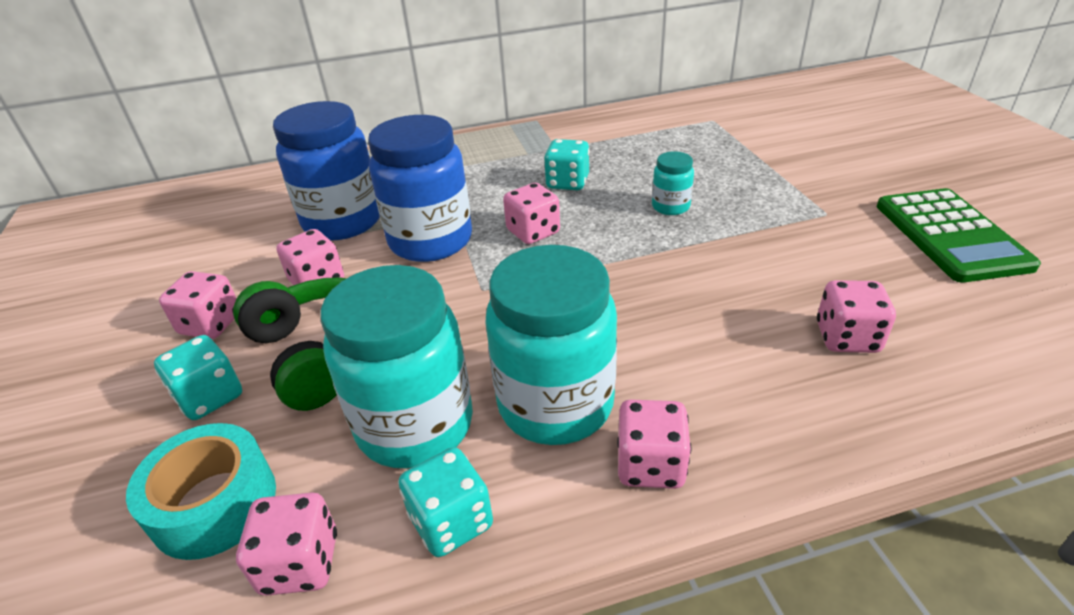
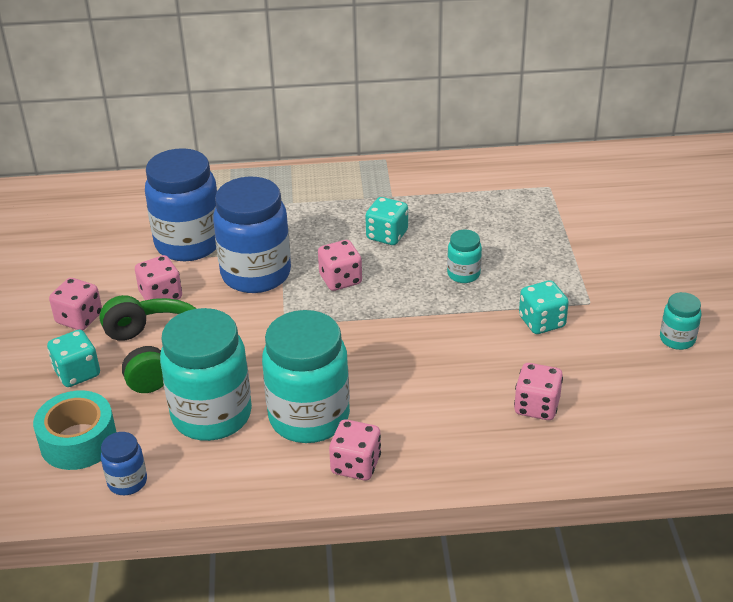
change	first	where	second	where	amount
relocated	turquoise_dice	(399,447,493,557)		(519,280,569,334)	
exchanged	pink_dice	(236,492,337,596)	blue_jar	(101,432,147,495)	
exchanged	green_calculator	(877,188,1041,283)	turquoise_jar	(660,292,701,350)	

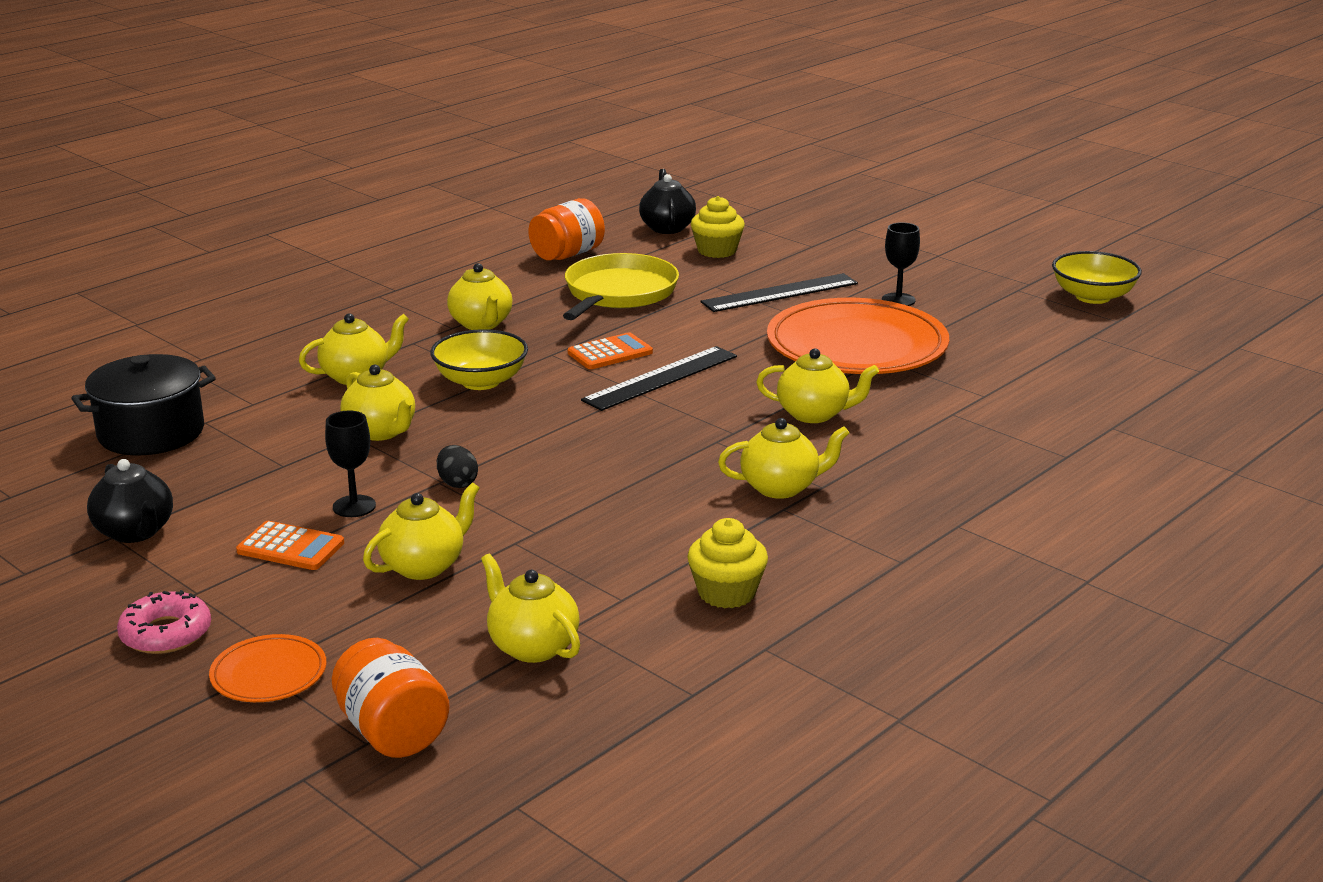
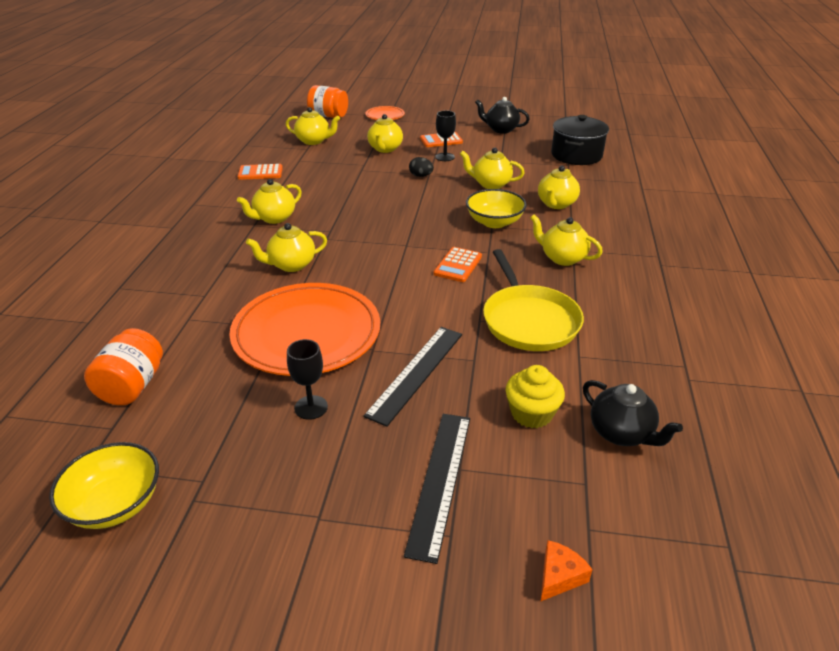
change	first	where	second	where	amount
missing	pink_donut	(117,590,211,654)			
appeared			orange_cheese	(541,540,593,601)	
relocated	orange_jar	(528,198,605,260)		(84,328,163,405)	
relocated	black_ruler	(581,346,737,411)		(404,414,470,564)	
exchanged	yellow_cupcake	(687,518,768,608)	orange_calculator	(238,164,283,180)	

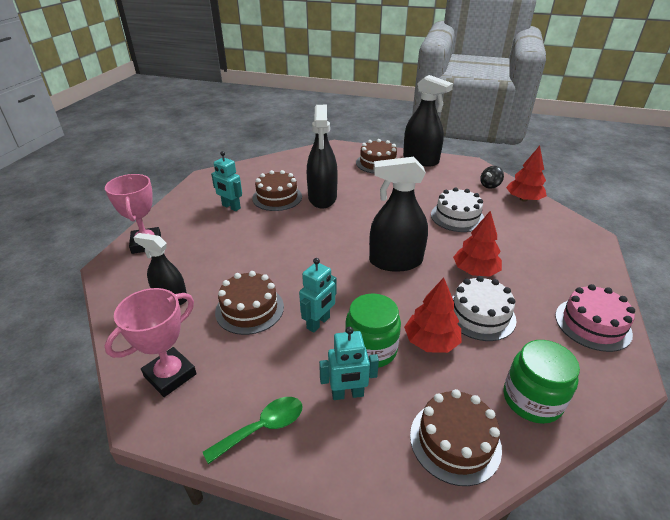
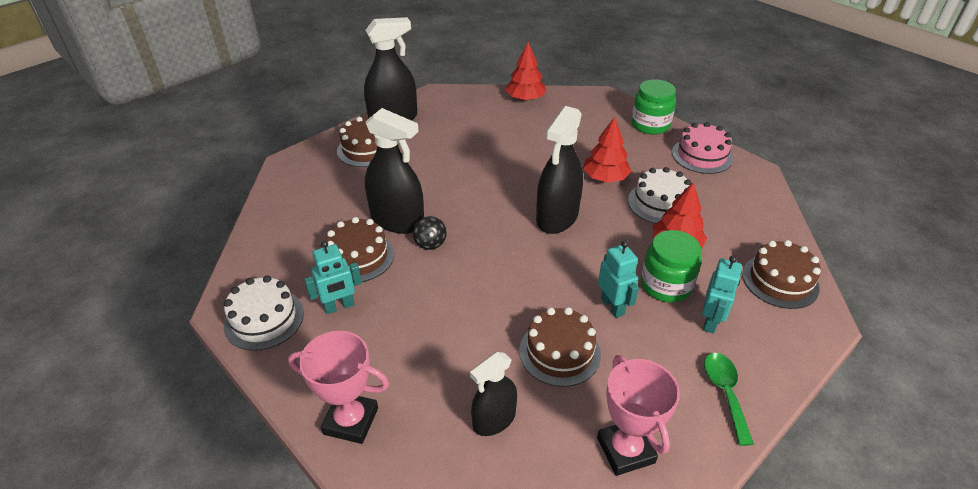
change	first	where	second	where	amount
relocated	white_cake	(431,187,484,232)		(224,276,304,351)	
relocated	black_spinning_top	(480,166,504,189)		(413,216,447,250)	
relocated	green_jar	(503,340,580,424)		(631,79,676,134)	

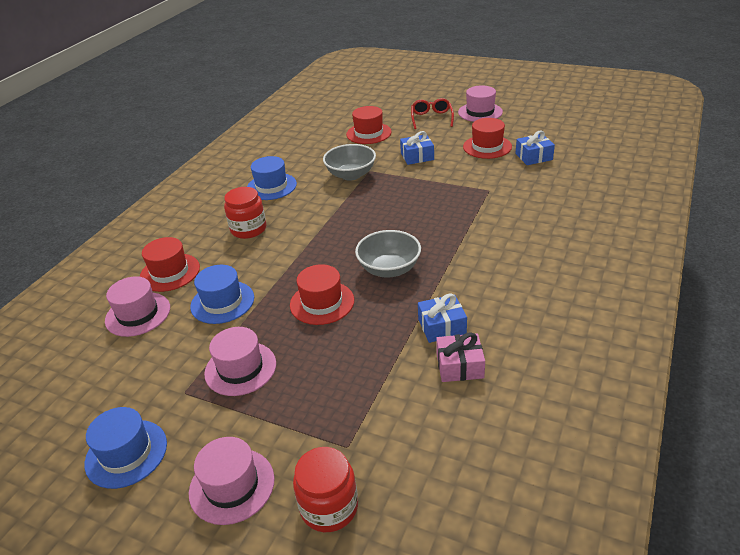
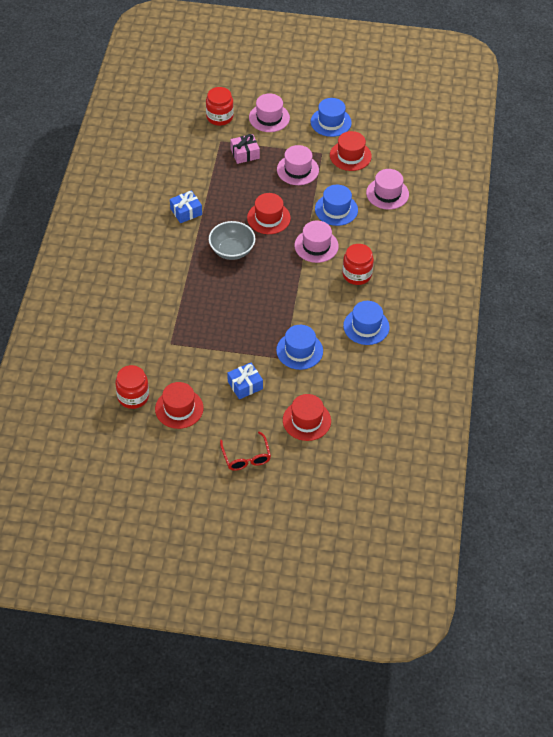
change	first	where	second	where	amount
relocated	red_hat	(140,237,200,292)		(330,131,372,171)	
relocated	pink_gift	(436,332,485,382)		(230,134,260,164)	
relocated	pink_hat	(458,86,503,122)		(294,221,339,263)	
exchanged	grey_bowl	(323,144,376,181)	blue_hat	(276,325,323,370)	
exchanged	blue_gift	(515,131,555,165)	red_jar	(115,365,149,409)	

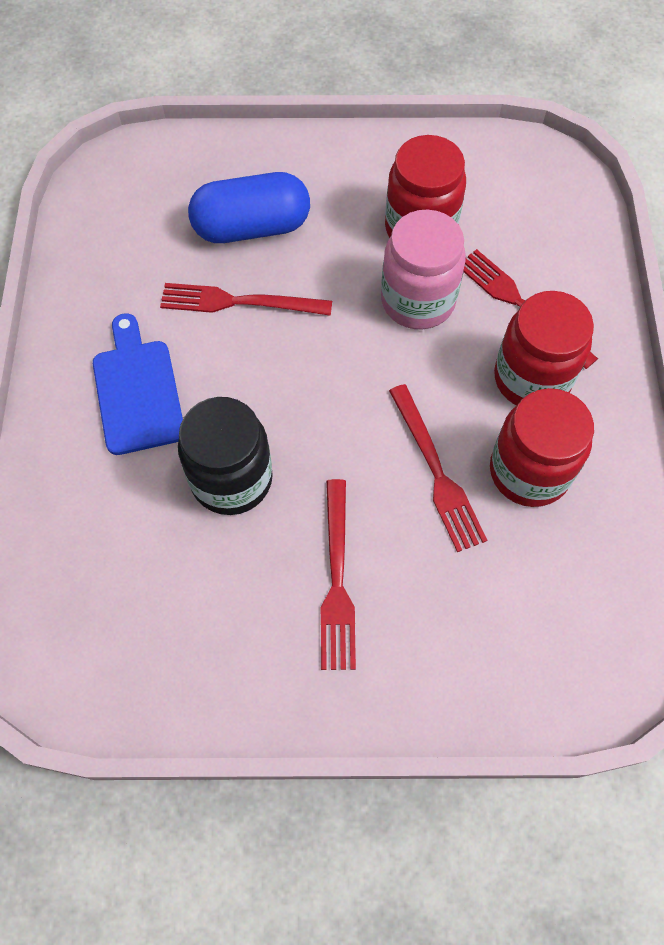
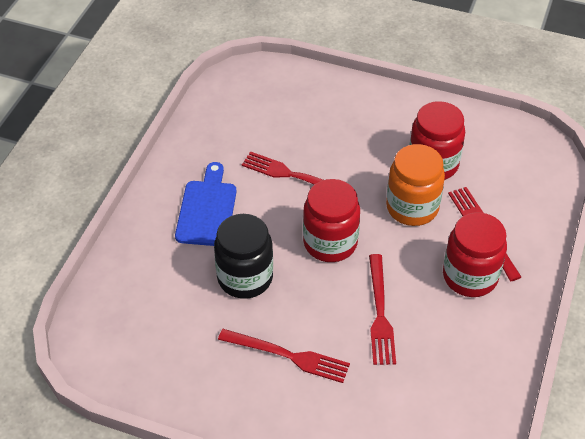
change	first	where	second	where	amount
missing	blue_capsule	(188,172,310,243)			
relocated	red_jar	(490,388,594,507)		(303,179,360,262)	
colour	pink_jar	(381,210,466,329)	orange_jar	(386,144,445,226)	
spun	red_fork	(321,479,356,670)		(218,329,350,383)	90 degrees counterclockwise

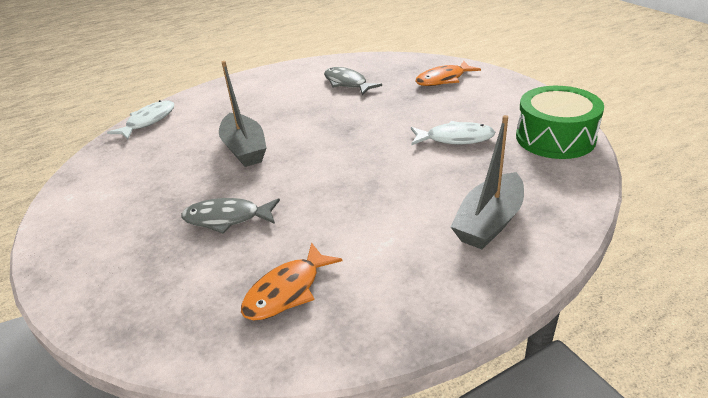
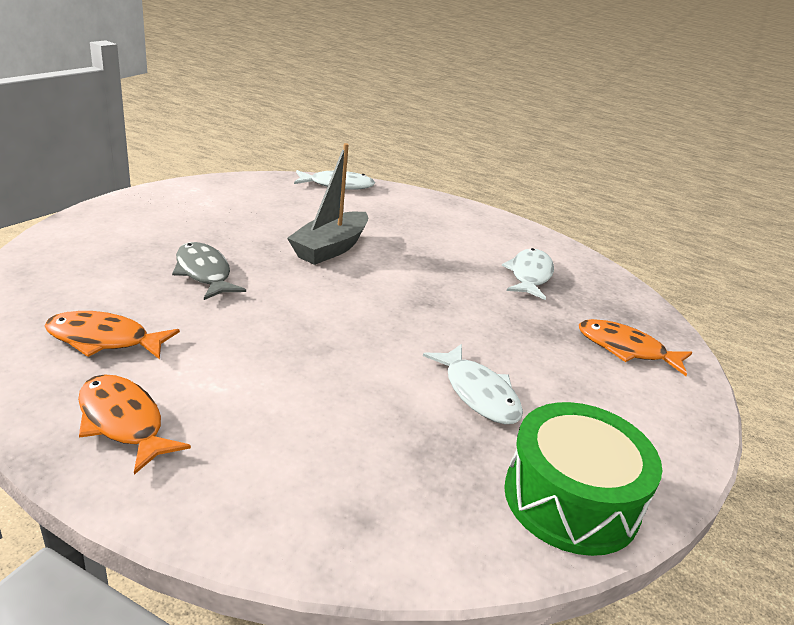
change	first	where	second	where	amount
missing	grey_boat	(450,115,524,249)			
appeared			orange_fish	(78,374,191,475)	
colour	grey_fish	(324,67,382,95)	white_fish	(502,248,554,300)	

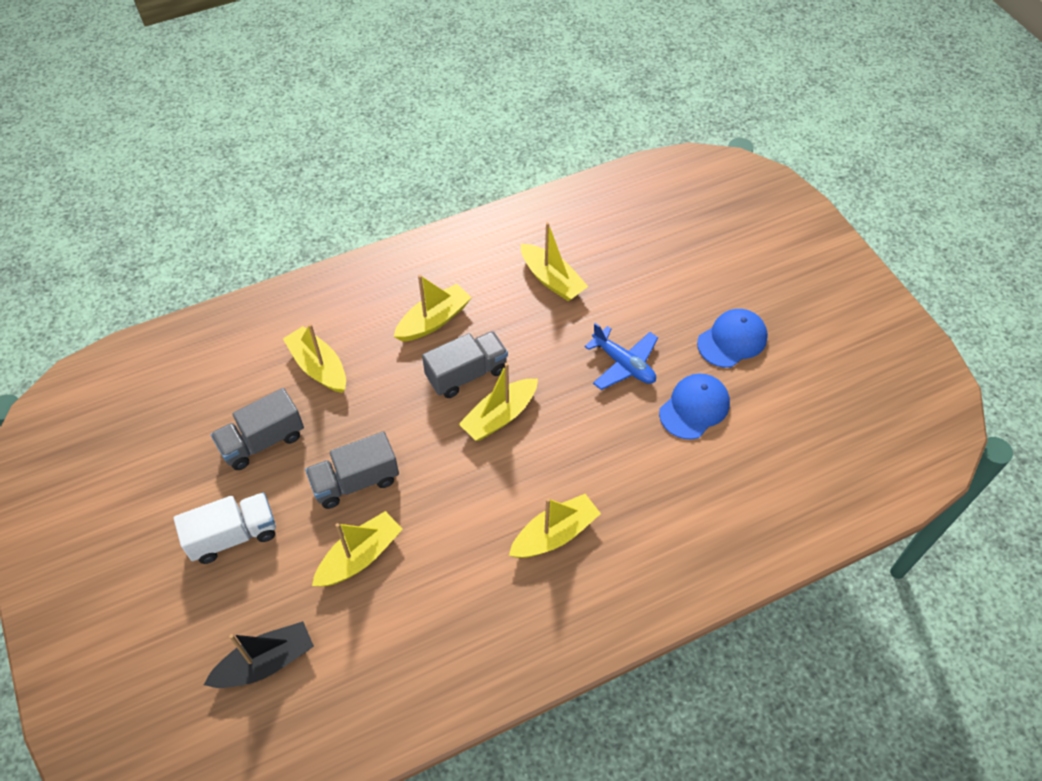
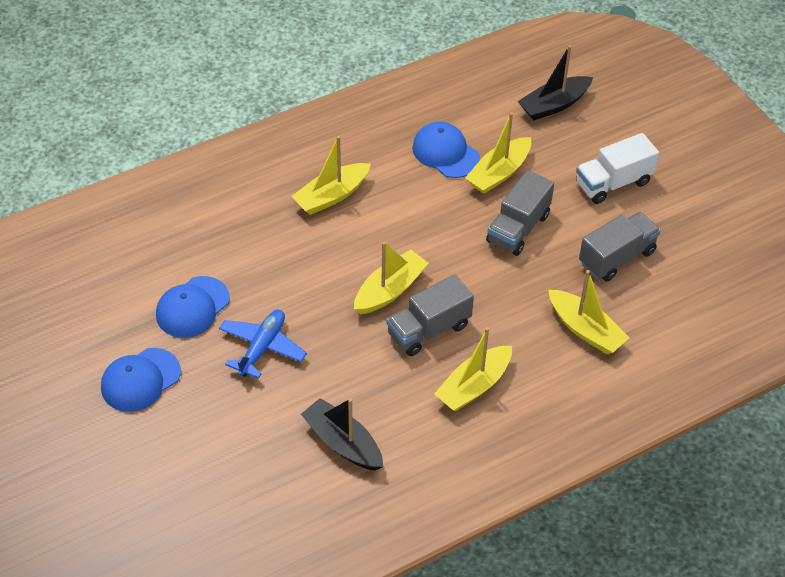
change	first	where	second	where	amount
appeared			blue_cap	(412,122,480,178)	
colour	yellow_boat	(521,222,588,301)	black_boat	(301,398,383,471)	
spun	grey_truck	(305,431,399,509)		(486,170,554,256)	150 degrees clockwise
spun	blue_plane	(585,323,658,390)		(219,310,307,379)	75 degrees clockwise

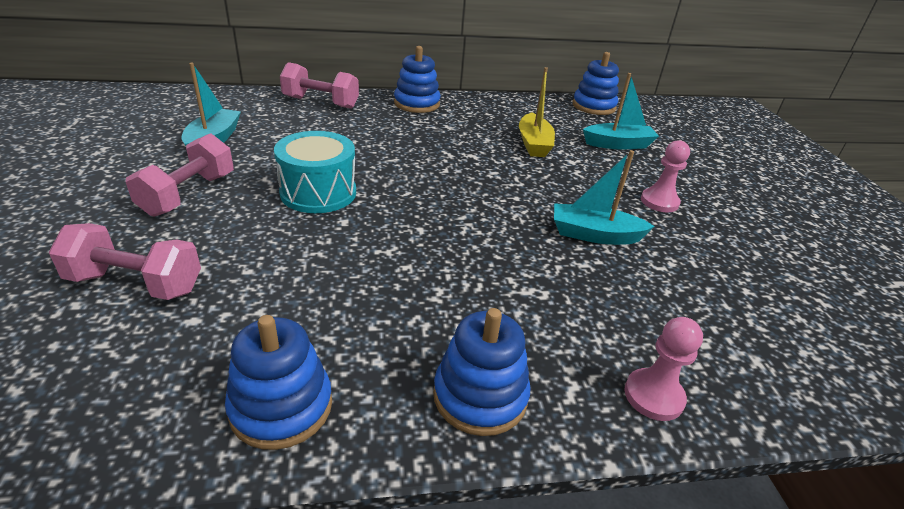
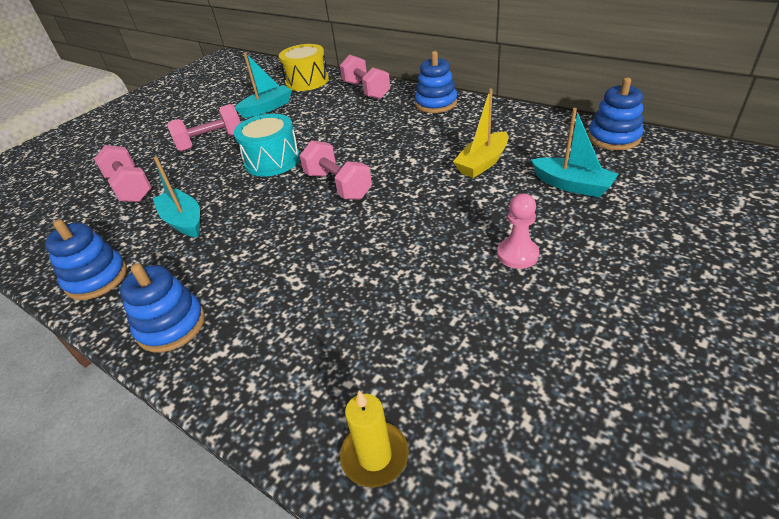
change	first	where	second	where	amount
missing	pink_pawn	(624,317,703,421)			
appeared			yellow_drum	(279,44,329,91)	
appeared			pink_dumbbell	(299,140,372,200)	
appeared			yellow_candle	(340,391,409,487)	
relocated	turquoise_boat	(554,150,655,245)		(153,156,200,237)	

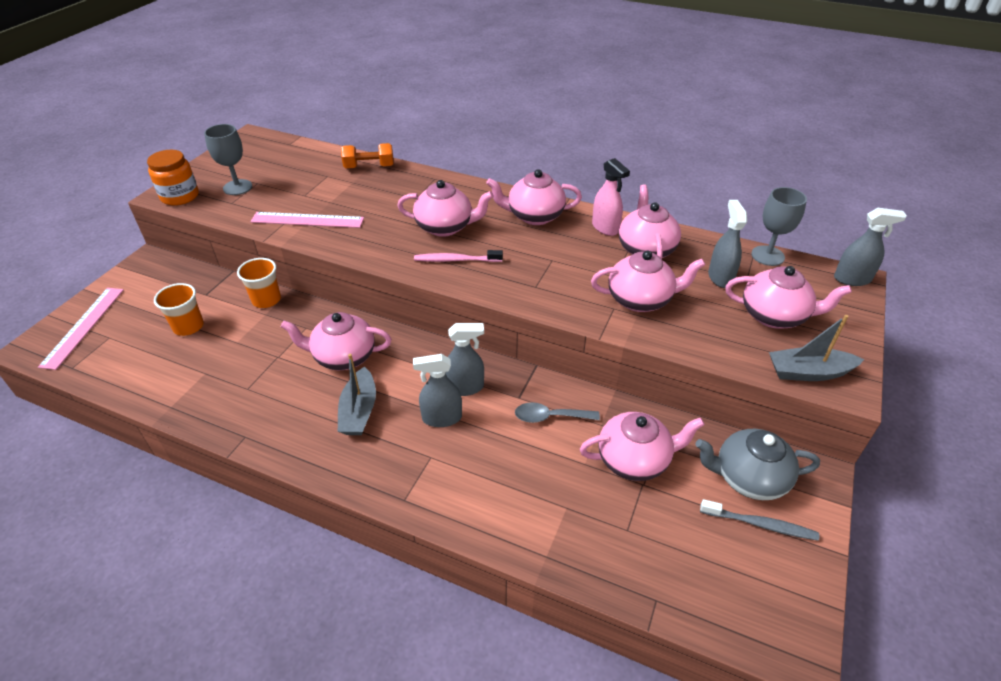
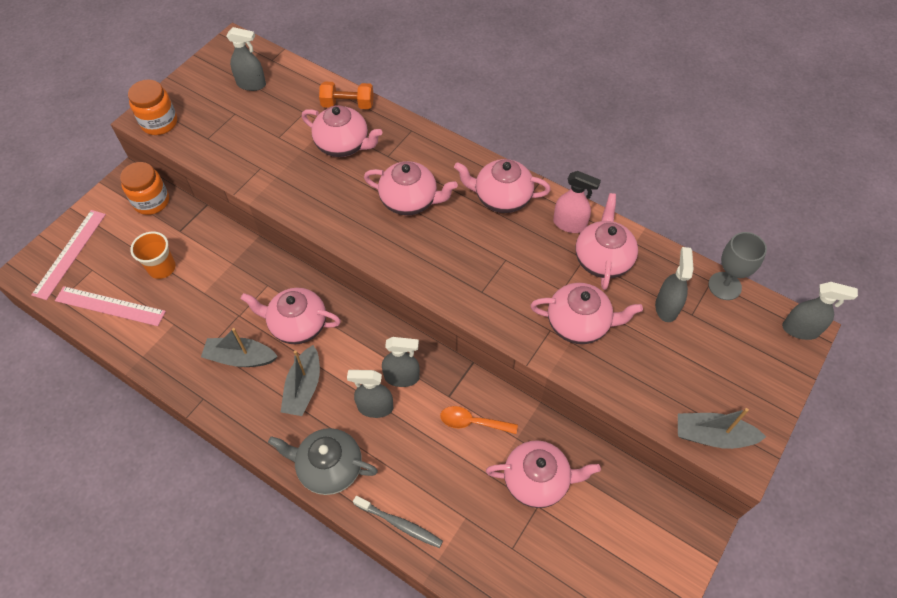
change	first	where	second	where	amount
missing	grey_goblet	(204,124,252,195)			
missing	orange_cup	(237,258,281,308)			
missing	pink_toothbrush	(414,250,503,262)			
appeared			orange_jar	(120,162,169,215)	
appeared			grey_boat	(201,328,278,367)	
appeared			grey_spray_bottle	(226,27,266,91)	
relocated	pink_ruler	(250,212,364,228)		(55,286,166,326)	
relocated	grey_teapot	(695,429,820,500)		(268,428,378,495)	
relocated	grey_toothbrush	(700,499,819,541)		(353,496,443,548)	
relocated	pink_teapot	(725,266,852,328)		(302,105,382,157)	
colour	grey_spoon	(515,402,600,423)	orange_spoon	(440,406,518,434)	
spun	pink_spray_bottle	(592,158,630,236)		(553,171,601,233)	45 degrees counterclockwise

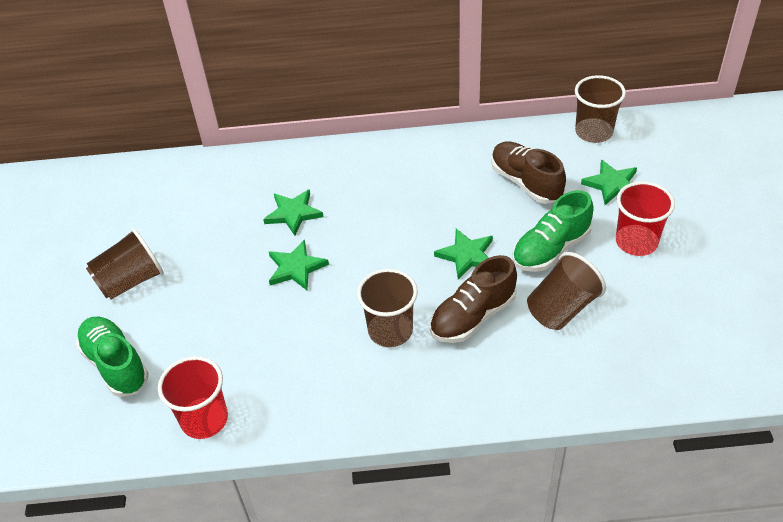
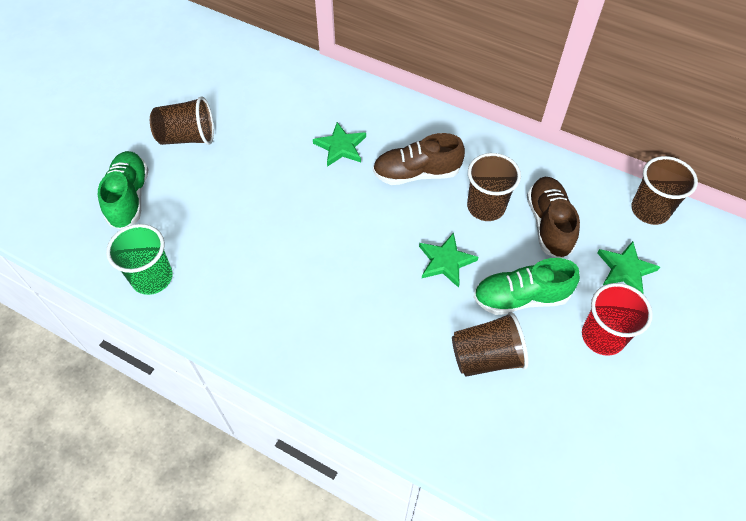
change	first	where	second	where	amount
missing	green_star	(269,239,329,290)			
relocated	brown_cup	(357,269,418,347)		(467,153,521,221)	
relocated	brown_shoe	(430,255,517,343)		(373,133,465,185)	
colour	red_cup	(158,356,228,439)	green_cup	(106,224,173,295)	

